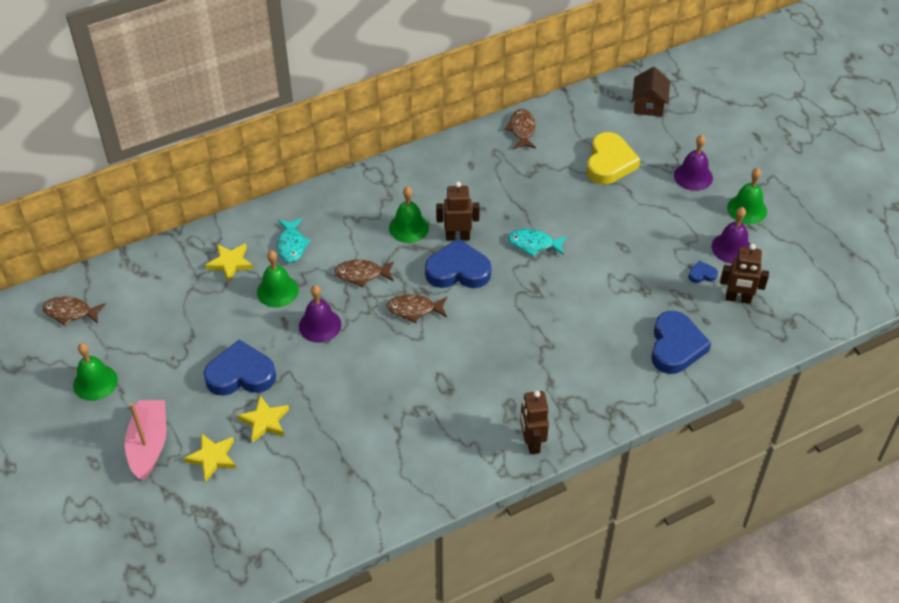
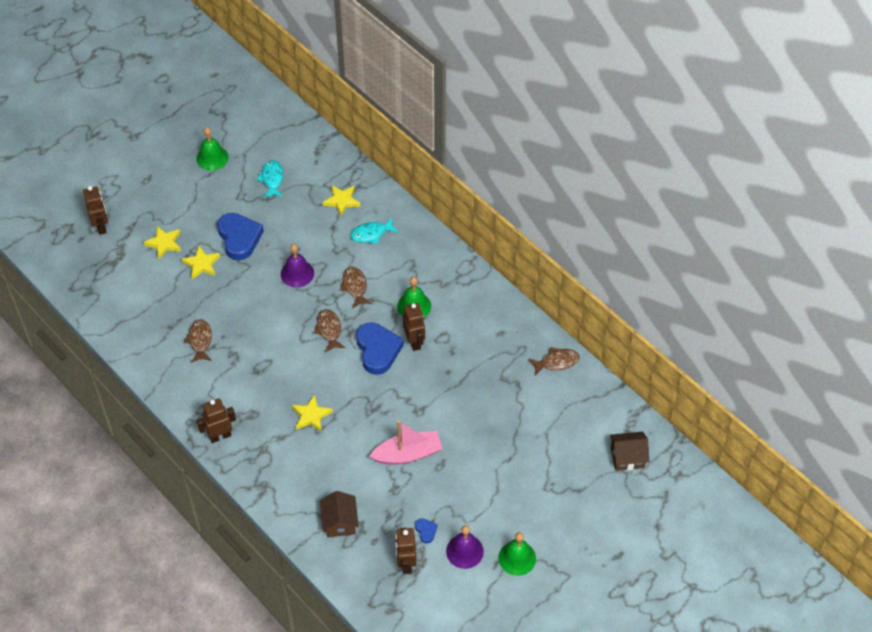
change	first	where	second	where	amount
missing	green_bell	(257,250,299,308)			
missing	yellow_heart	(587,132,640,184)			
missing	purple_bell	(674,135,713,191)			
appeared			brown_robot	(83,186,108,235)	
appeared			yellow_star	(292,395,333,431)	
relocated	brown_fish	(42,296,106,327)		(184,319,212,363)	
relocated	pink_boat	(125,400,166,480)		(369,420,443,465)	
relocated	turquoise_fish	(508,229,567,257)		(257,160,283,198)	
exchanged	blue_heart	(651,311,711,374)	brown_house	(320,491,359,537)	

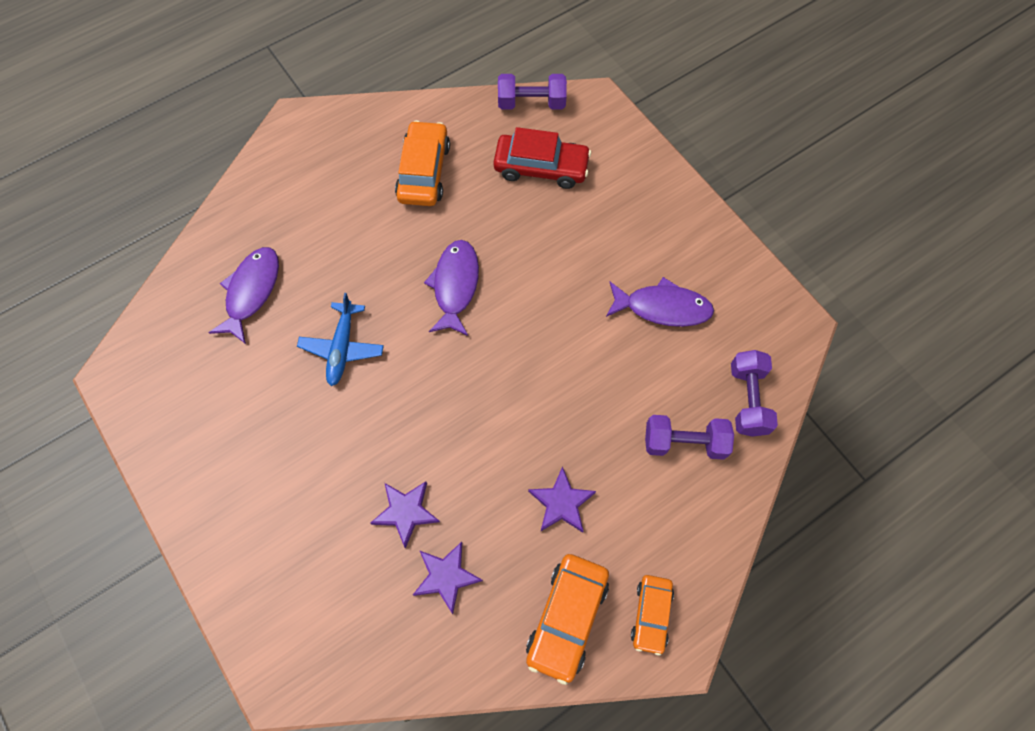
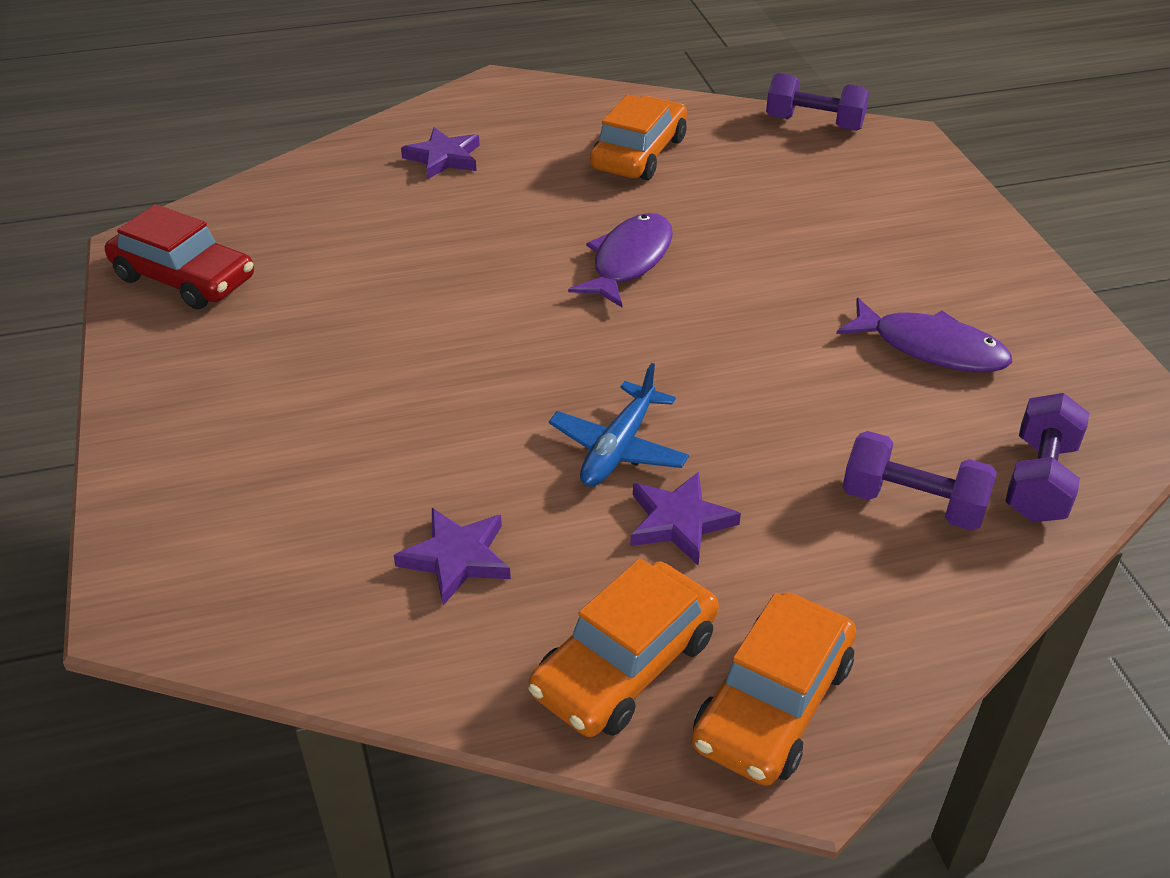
change	first	where	second	where	amount
missing	purple_fish	(208,247,279,344)			
relocated	blue_plane	(297,293,384,386)		(549,363,689,487)	
relocated	purple_star	(371,481,440,548)		(401,127,480,179)	
relocated	red_car	(493,127,591,189)		(105,204,254,309)	
size	orange_car	(631,575,674,656)		(692,592,856,786)	x1.59

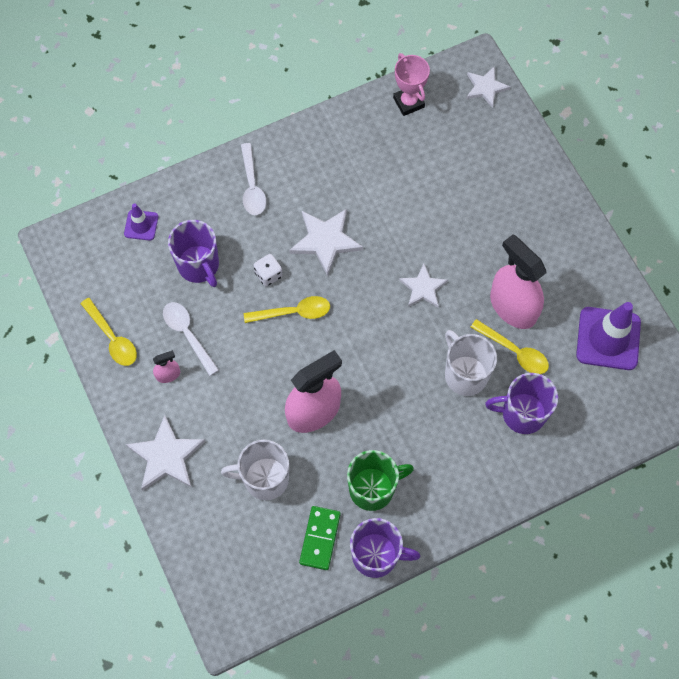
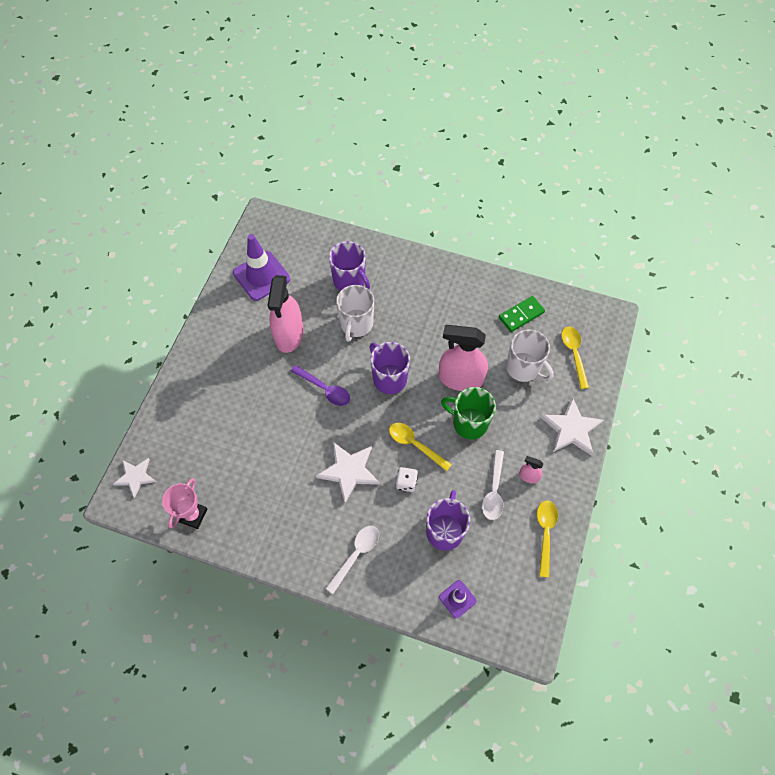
change	first	where	second	where	amount
relocated	green_mug	(347,450,414,511)		(441,387,496,440)	
relocated	purple_mug	(350,518,421,578)		(370,342,410,394)	
relocated	yellow_spoon	(471,319,549,374)		(561,327,589,389)	
exchanged	white_star	(399,264,448,308)	purple_spoon	(291,365,350,406)	

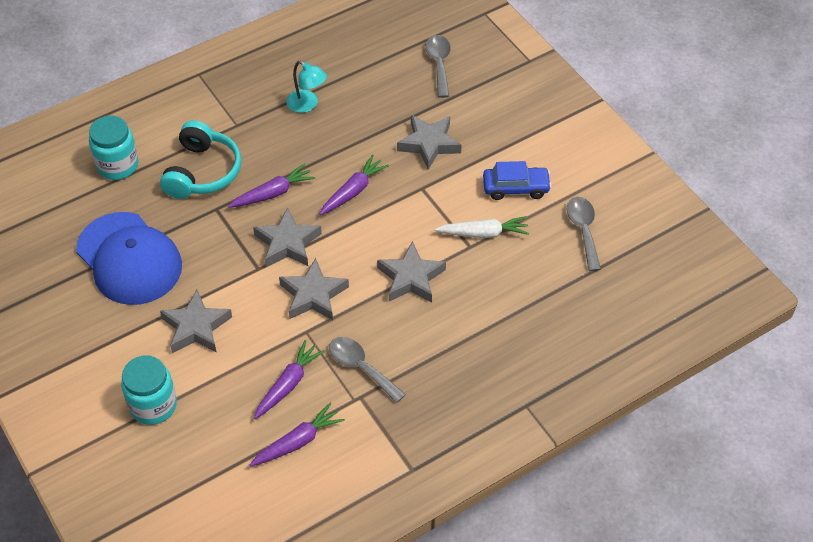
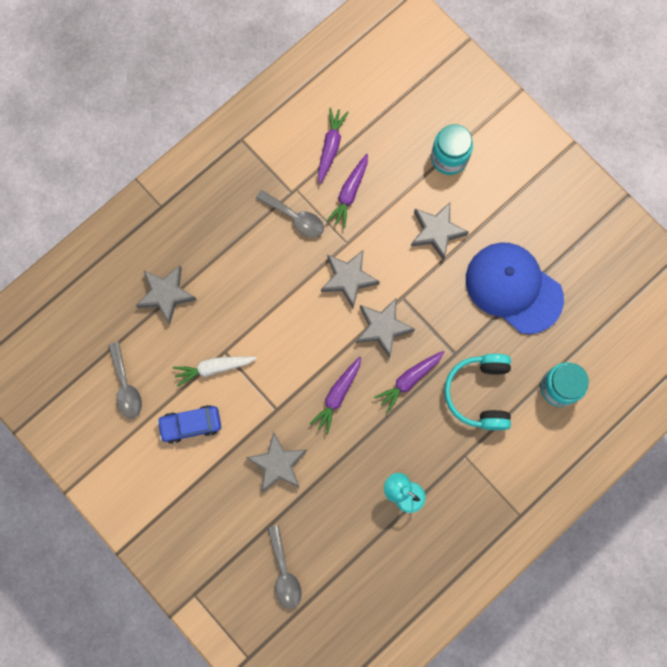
change	first	where	second	where	amount
relocated	grey_star	(377,241,446,303)		(136,265,197,324)	
spun	purple_carrot	(250,402,345,467)		(318,108,349,184)	150 degrees clockwise

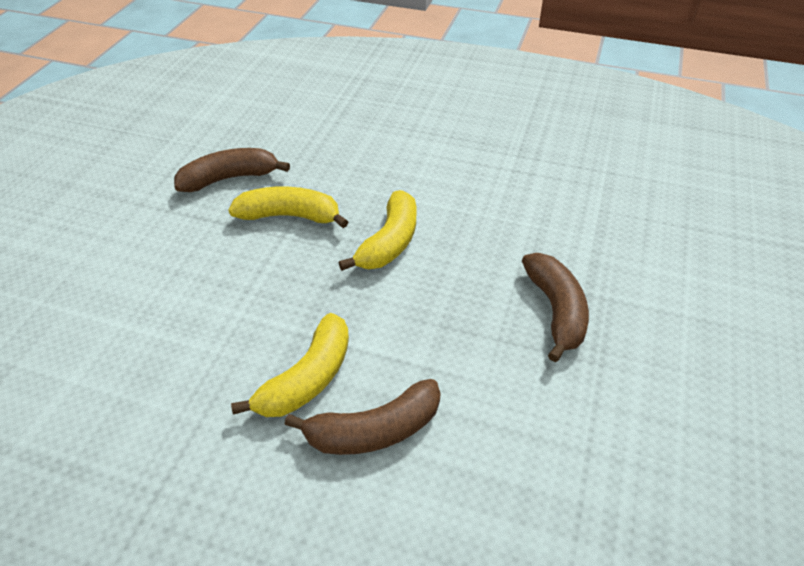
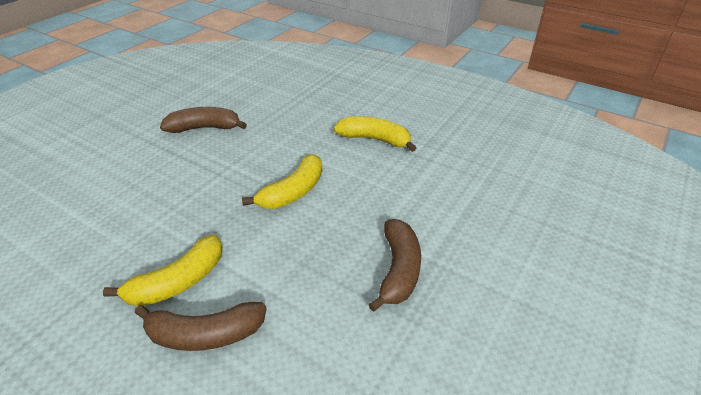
change	first	where	second	where	amount
relocated	yellow_banana	(228,187,348,228)		(334,116,416,152)	

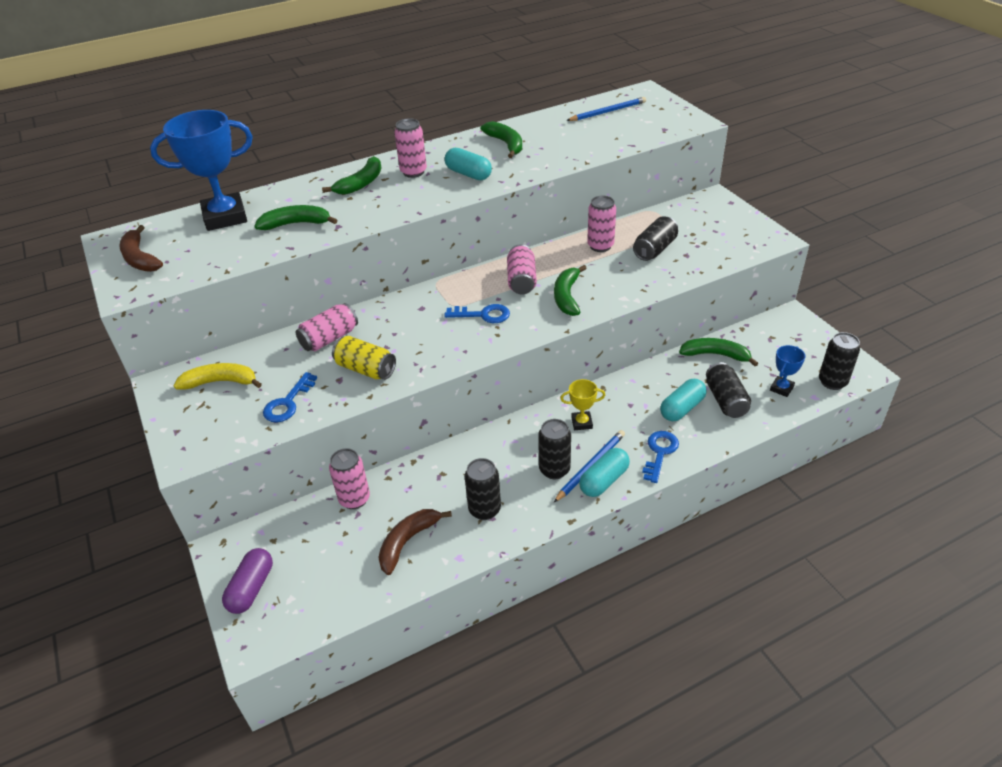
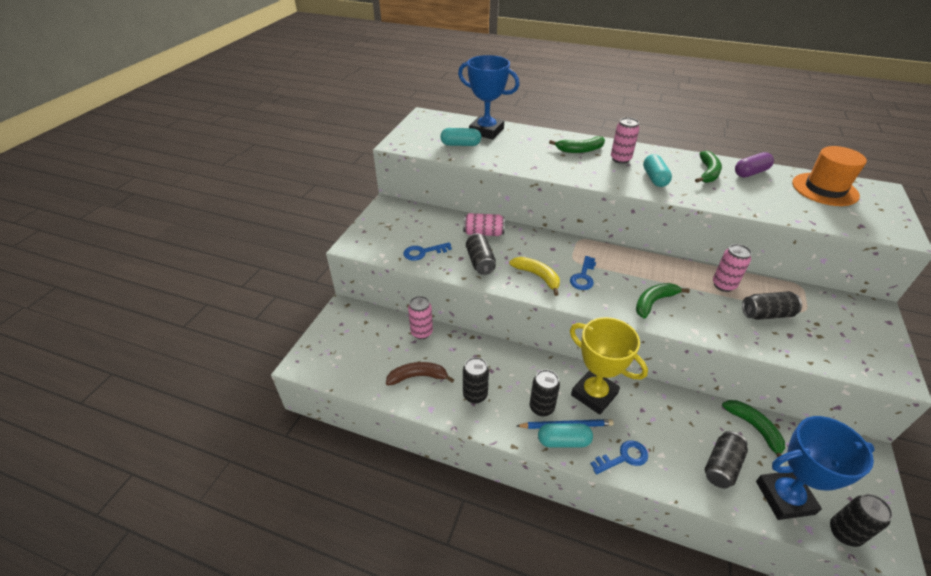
change	first	where	second	where	amount
missing	brown_banana	(119,225,163,272)			
missing	green_banana	(254,205,337,230)			
missing	pink_can	(507,244,537,294)			
relocated	yellow_banana	(174,363,262,390)		(509,257,560,296)	
relocated	purple_capsule	(222,548,273,614)		(735,152,774,177)	
relocated	turquoise_capsule	(660,379,707,421)		(440,128,481,146)	
exchanged	blue_pencil	(566,97,646,121)	orange_hat	(792,146,867,206)	
colour	yellow_can	(332,336,396,380)	black_can	(466,233,496,275)	
spun	blue_key	(444,304,510,323)		(570,256,596,290)	60 degrees clockwise
size	yellow_trophy	(560,379,605,430)		(570,317,648,415)	x2.18
size	blue_trophy	(770,345,805,397)		(756,416,875,520)	x2.18

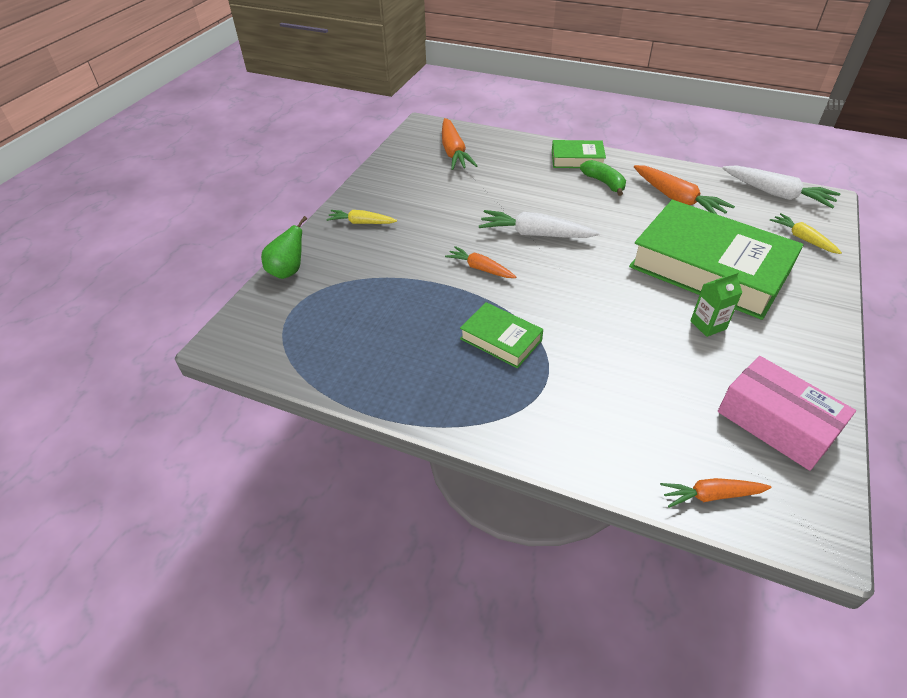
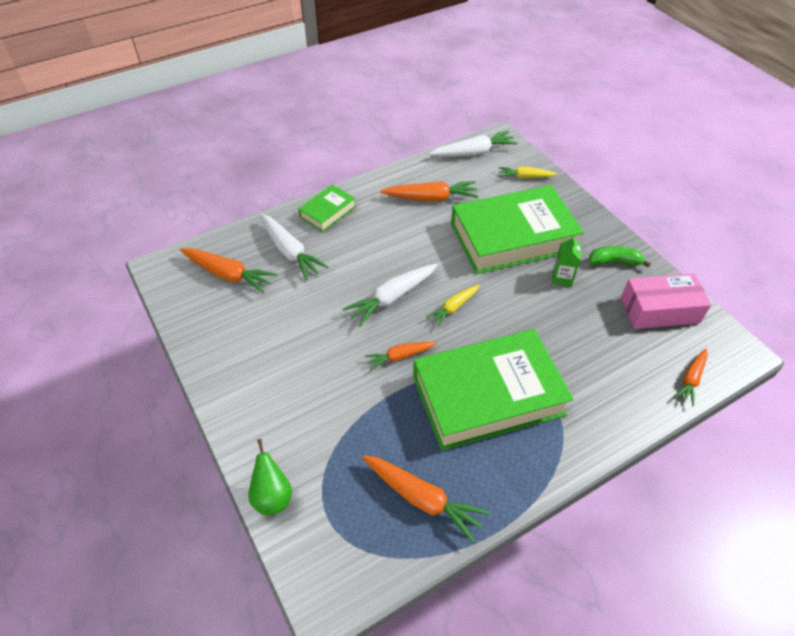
change	first	where	second	where	amount
appeared			white_carrot	(261,214,328,280)	
appeared			orange_carrot	(362,455,490,542)	
relocated	yellow_carrot	(326,210,397,224)		(426,285,480,327)	
relocated	green_banana	(580,160,626,196)		(589,246,651,268)	
size	green_book	(460,302,543,368)		(413,329,573,451)	x2.16

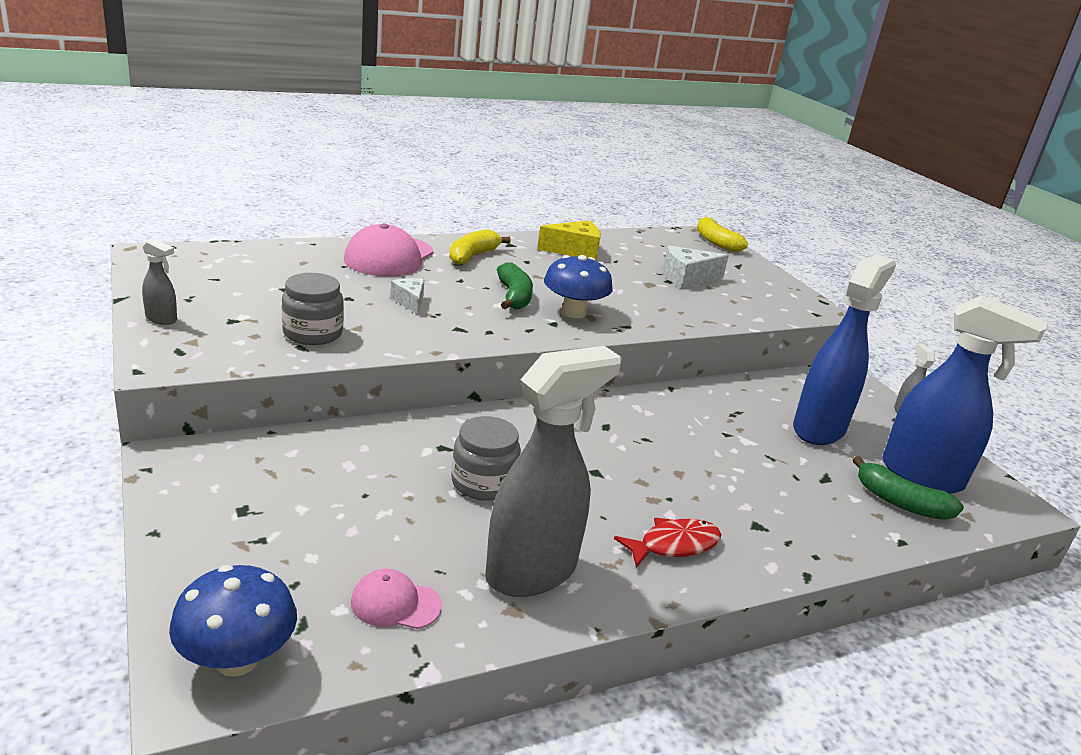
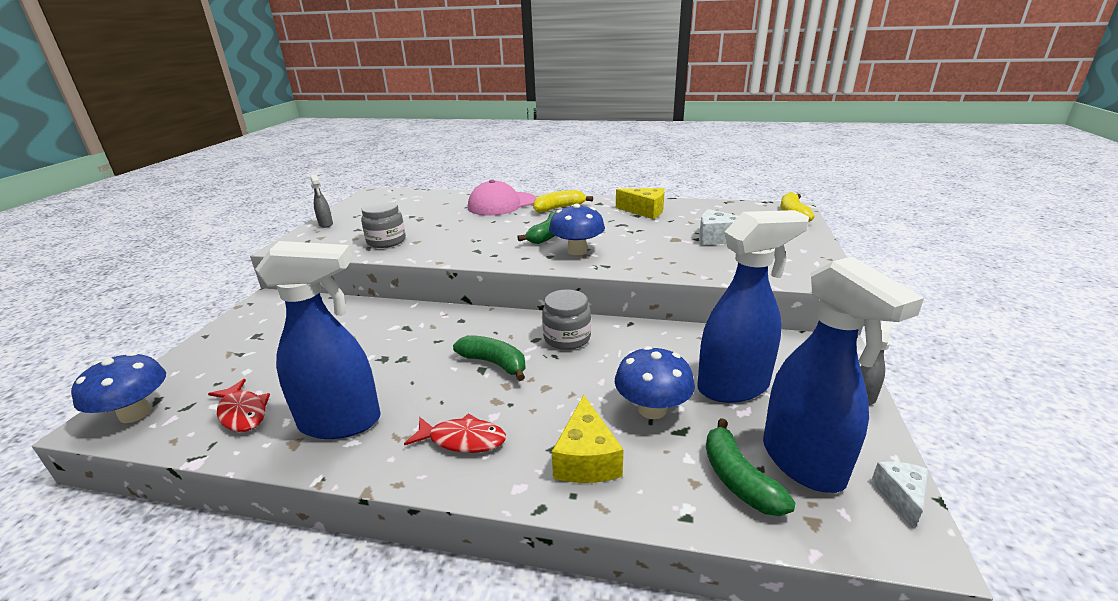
change	first	where	second	where	amount
appeared			green_banana	(453,335,526,381)	
appeared			yellow_cheese	(552,395,624,483)	
appeared			blue_mushroom	(615,346,695,419)	
relocated	white_cheese	(390,278,424,314)		(872,462,928,528)	
relocated	grey_jar	(451,416,521,501)		(542,289,591,350)	
exchanged	pink_cap	(351,569,442,629)	red_fish	(208,379,270,432)	
colour	grey_spray_bottle	(485,346,622,597)	blue_spray_bottle	(255,241,381,439)	

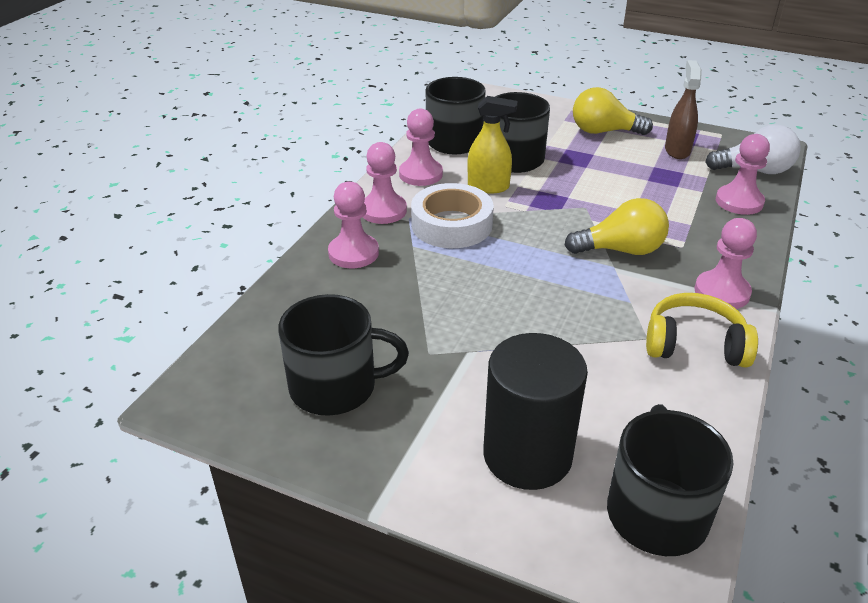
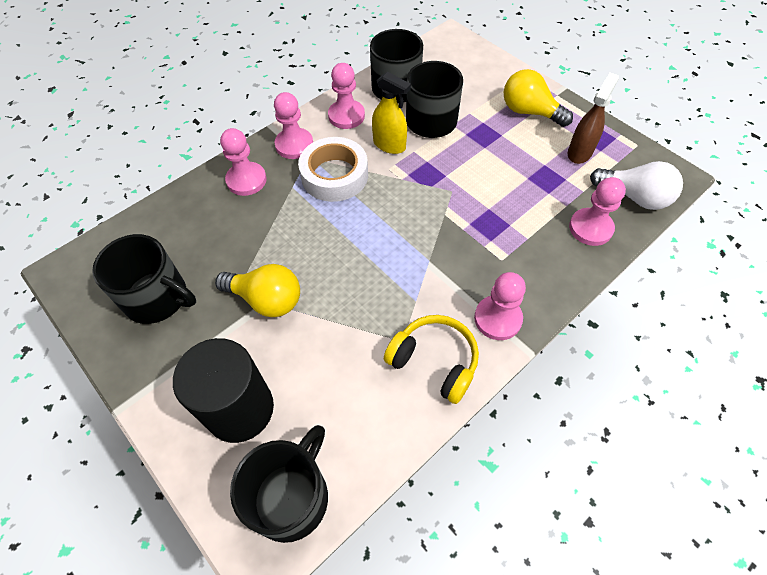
change	first	where	second	where	amount
relocated	yellow_light_bulb	(565,198,669,255)		(215,264,300,317)	

